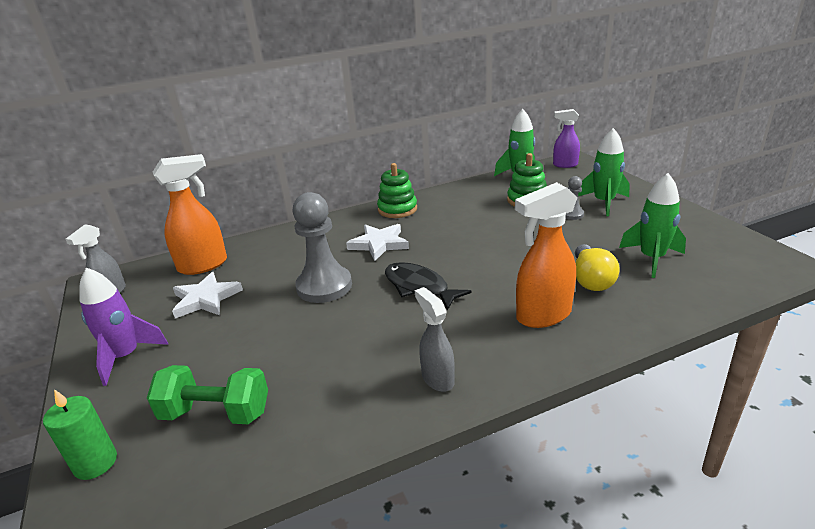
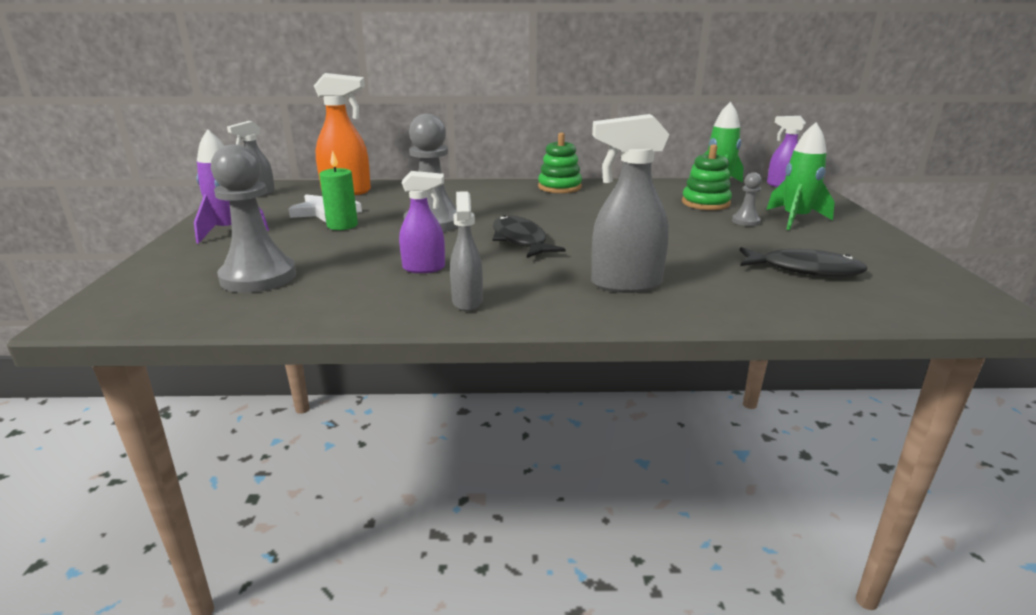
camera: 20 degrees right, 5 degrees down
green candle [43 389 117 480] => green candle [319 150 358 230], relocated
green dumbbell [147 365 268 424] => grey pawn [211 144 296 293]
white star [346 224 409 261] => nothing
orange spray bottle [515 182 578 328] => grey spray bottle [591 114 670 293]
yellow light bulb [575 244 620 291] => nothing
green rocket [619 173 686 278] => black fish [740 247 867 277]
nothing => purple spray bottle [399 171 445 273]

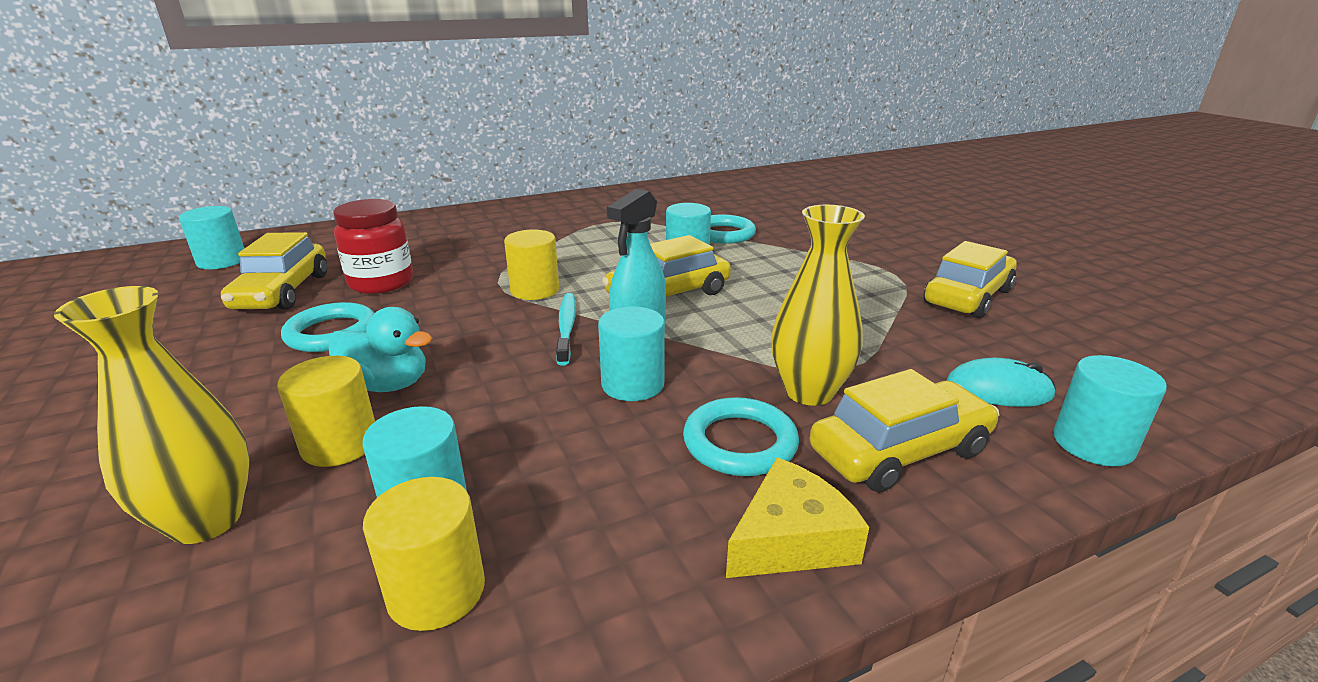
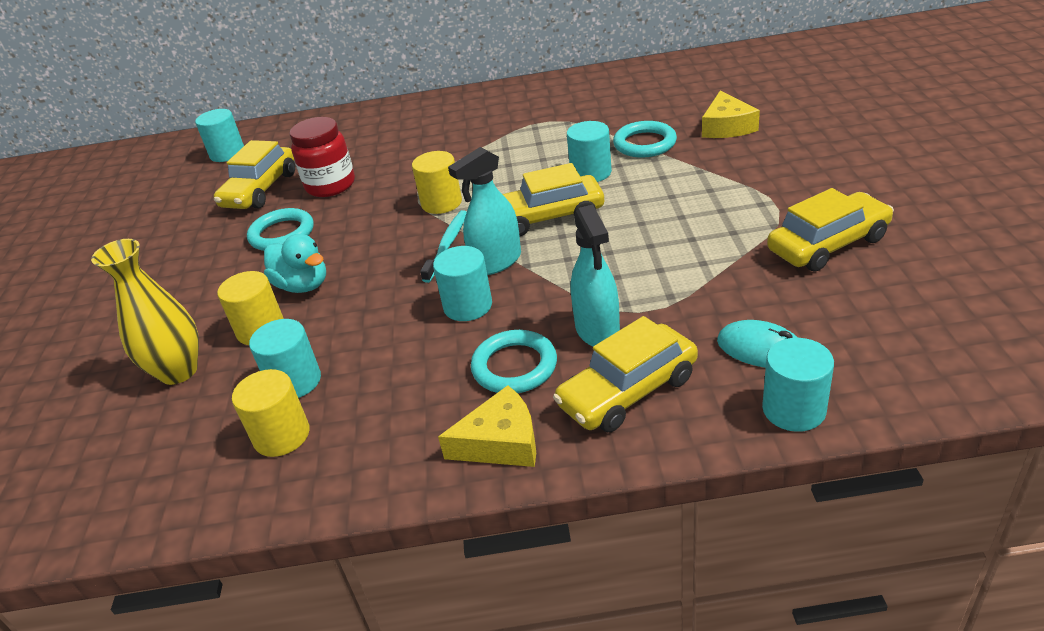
camera: 25 degrees right, 10 degrees up
yellow vase [772 205 865 406] => turquoise spray bottle [570 204 620 346]
yellow car [810 369 999 493] => yellow car [553 316 698 432], 150 degrees clockwise
nothing => yellow cheese [702 90 760 138]

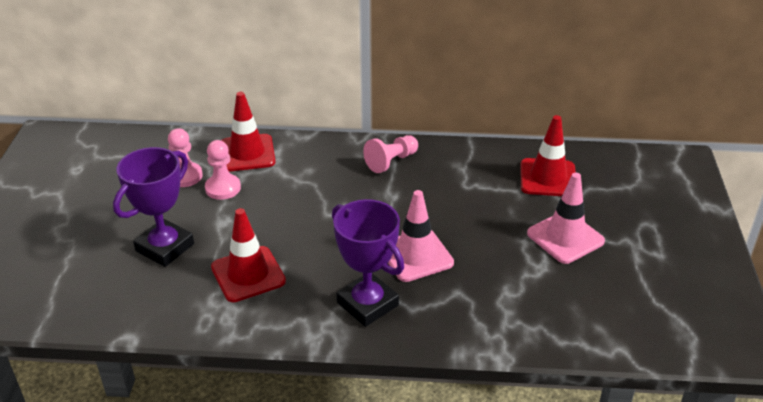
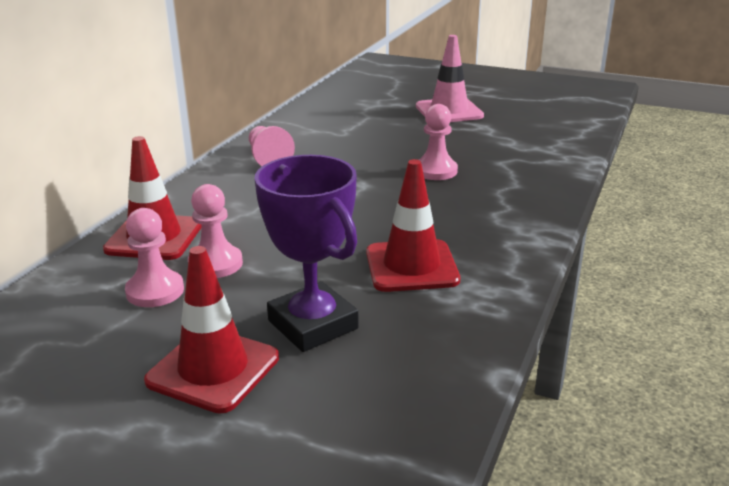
camera: 70 degrees left, 10 degrees down
purple trophy [332 199 404 327] => nothing
pink traffic cone [388 190 454 282] => pink pawn [419 104 458 180]
red traffic cone [520 115 576 196] => red traffic cone [144 246 279 414], relocated

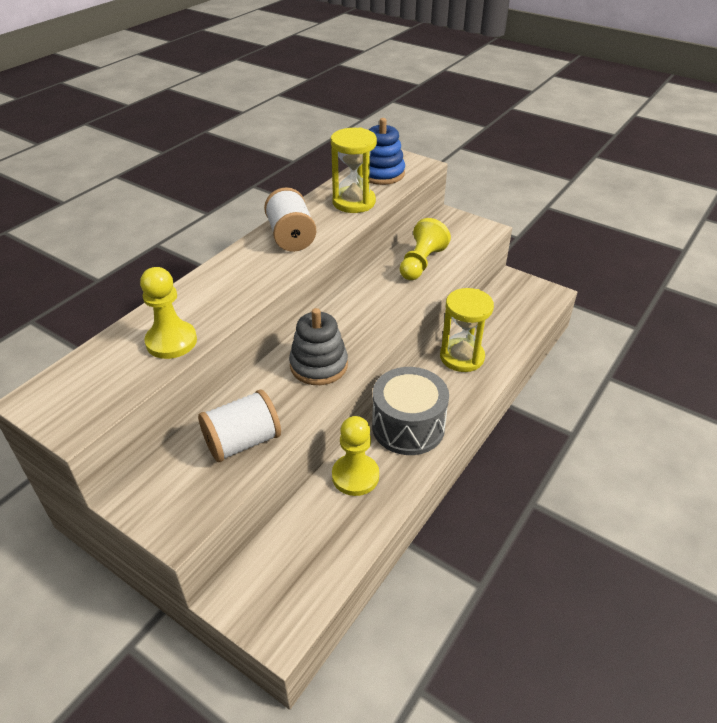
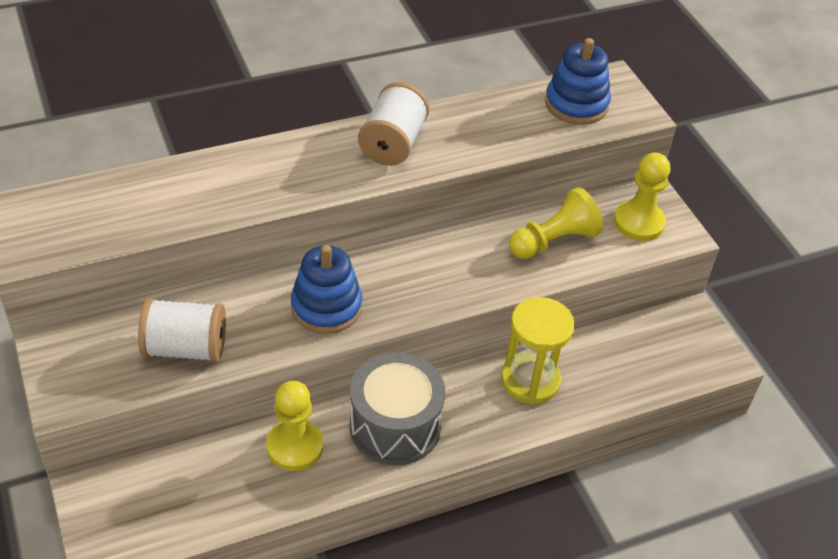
camera: 30 degrees right, 5 degrees up
yellow pawn [140 267 197 359] => yellow pawn [614 153 670 241], relocated
grey stacking toy [289 308 348 385] => blue stacking toy [291 245 362 334]
yellow hourglass [331 128 377 213] => nothing

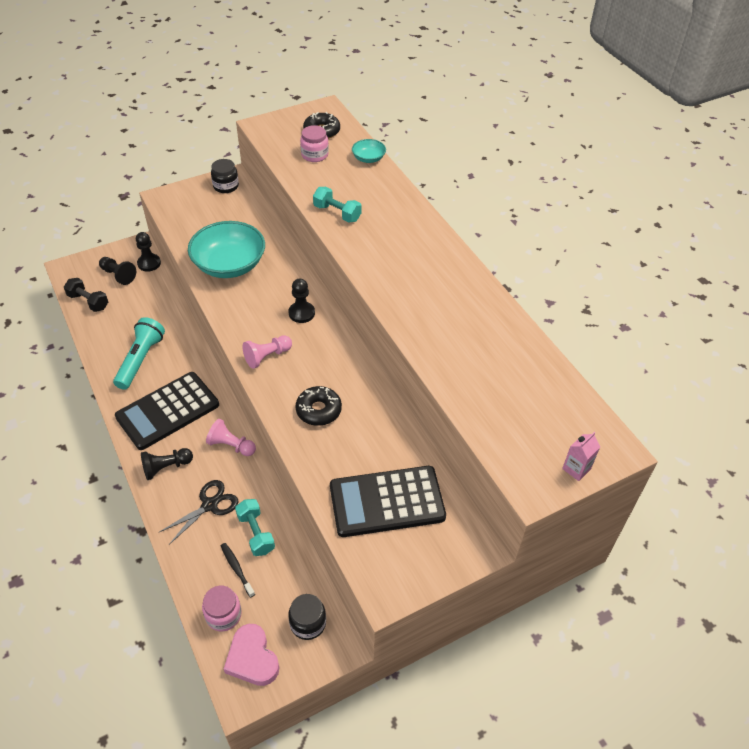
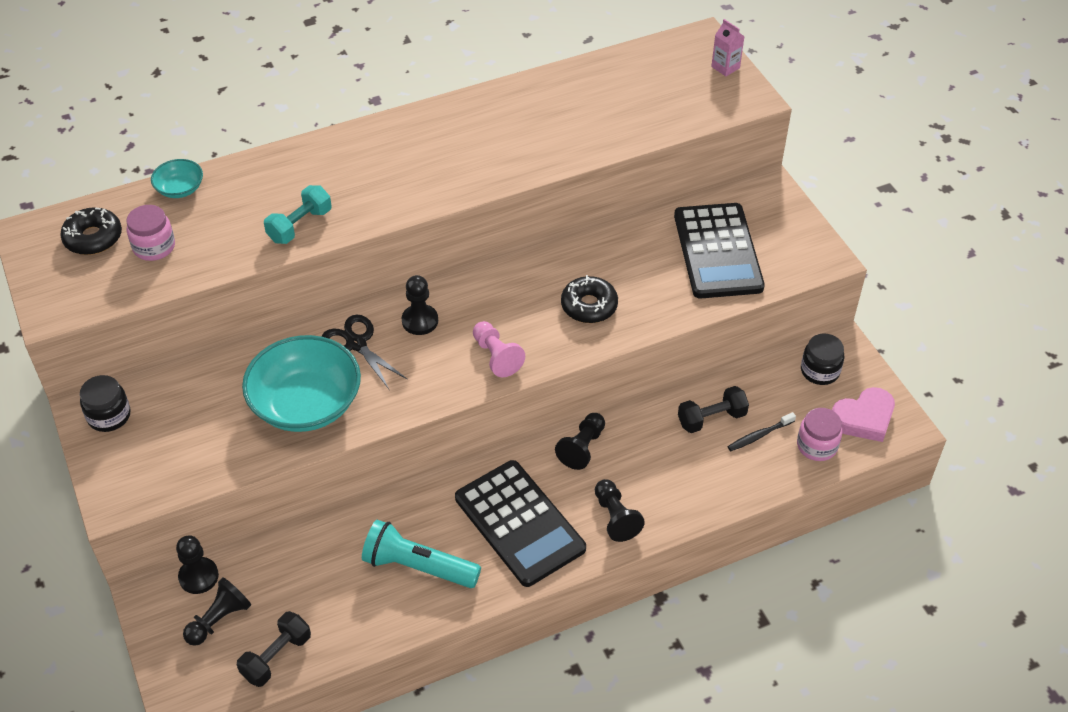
camera: 85 degrees left, 0 degrees up
black scissors [158 480 239 545] => black scissors [321 315 408 389], relocated
pink pawn [206 419 256 456] => black pawn [555 413 605 470]
turquoise dumbbell [235 499 275 556] => black dumbbell [678 386 749 433]

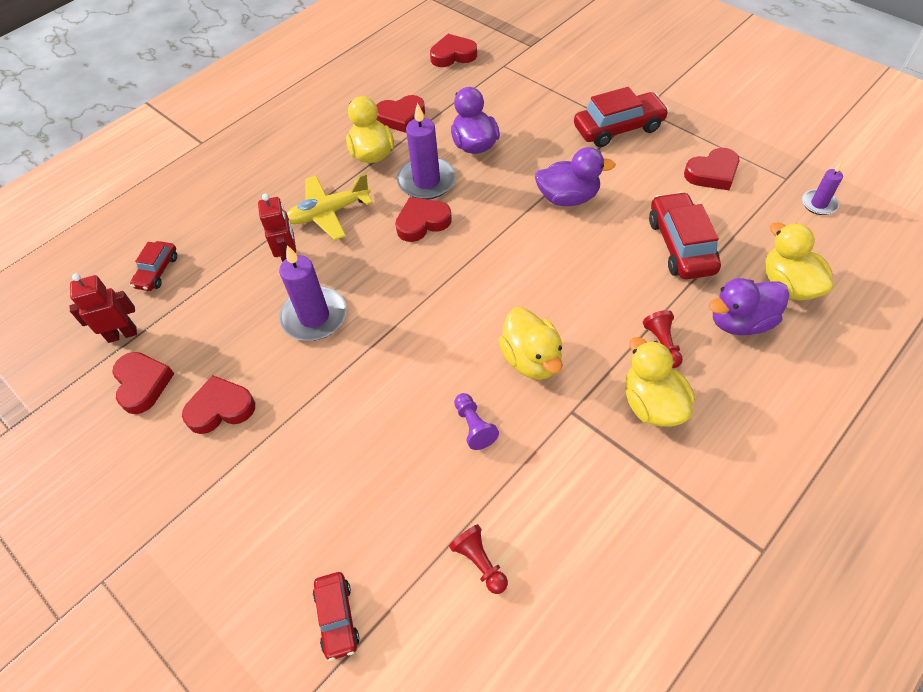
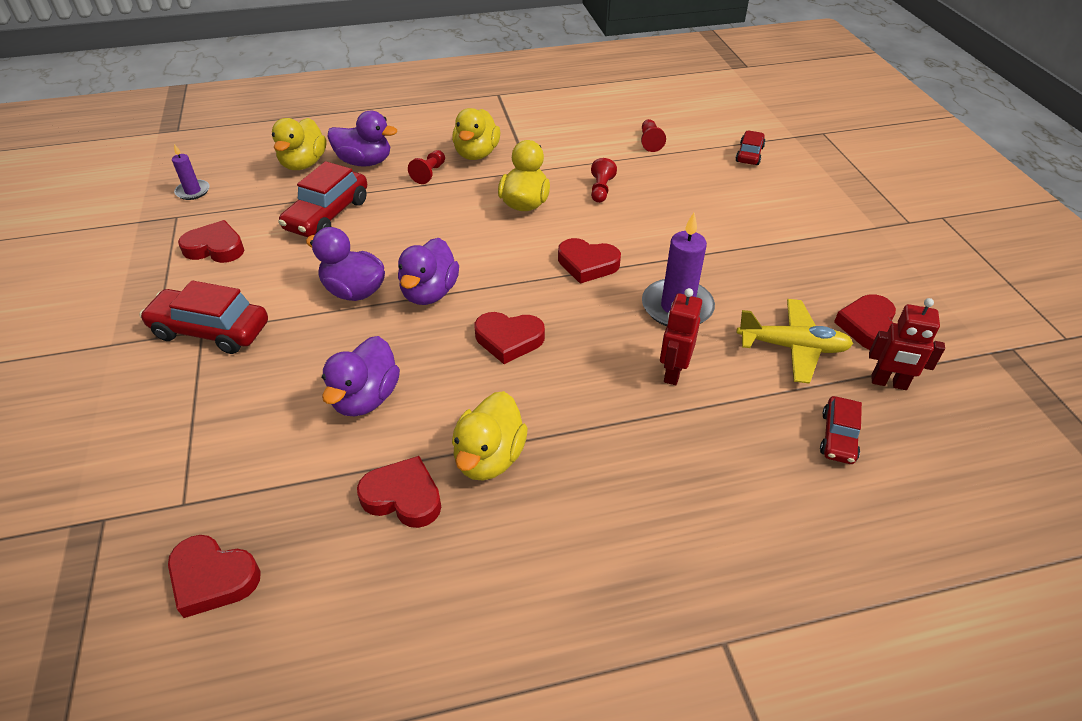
camera: 150 degrees left, 10 degrees down
red car [130 241 177 291] => red car [820 396 862 464], 150 degrees clockwise
red heart [182 375 255 434] => red heart [558 238 621 284], relocated
yellow plane [287 174 373 240] => yellow plane [736 299 853 384], relocated
purple candle [397 103 456 200] => nothing
purple pawn [454 393 499 450] => red pawn [591 158 617 203]
nothing => purple duck [398 238 459 305]

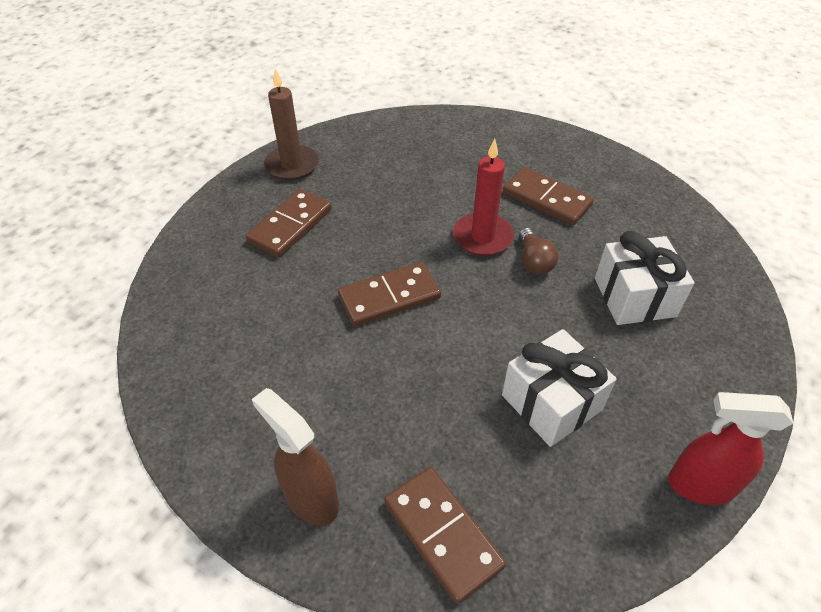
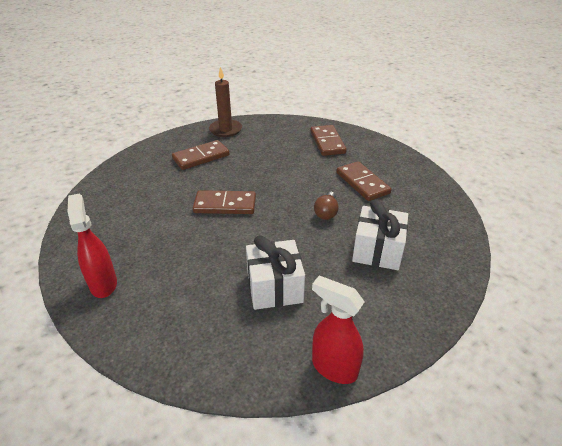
camera: 25 degrees right, 10 degrees down
brown spray bottle [252 388 339 526] => red spray bottle [68 193 117 298]
brown domino [384 467 506 604] => brown domino [311 125 347 156], relocated
red candle [453 139 514 256] => nothing

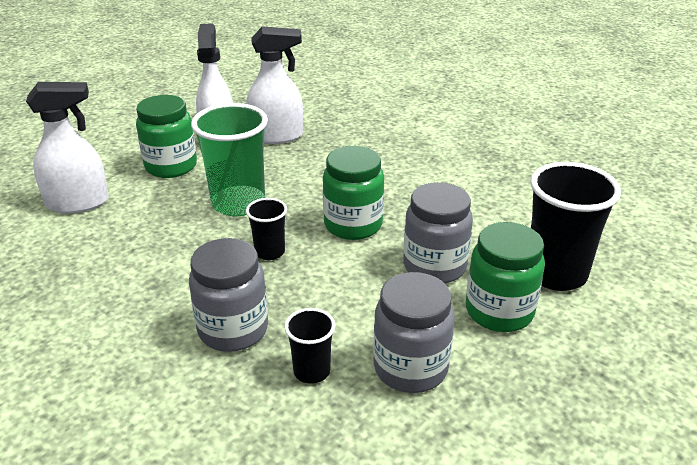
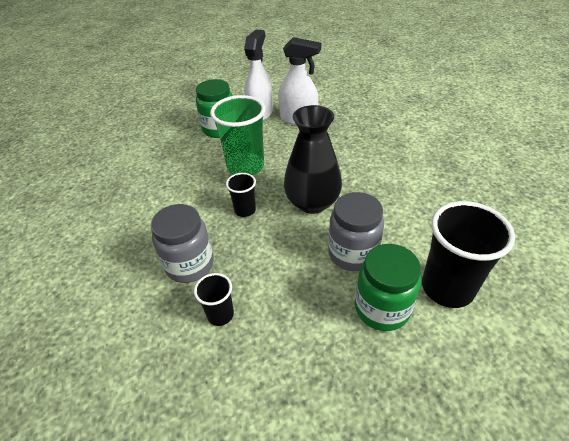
camera: 25 degrees right, 10 degrees up
white spray bottle [26 82 109 213] => nothing
green jar [323 146 384 240] => black vase [284 105 342 214]
grey jar [373 272 455 393] => nothing

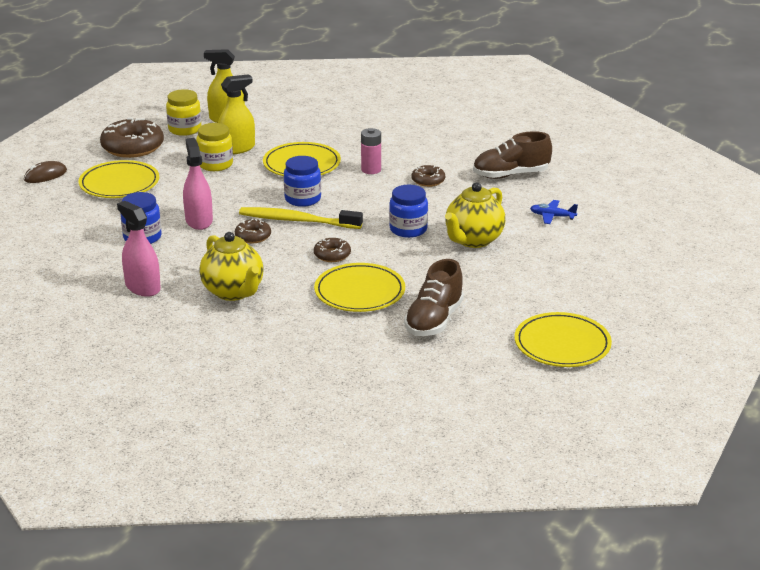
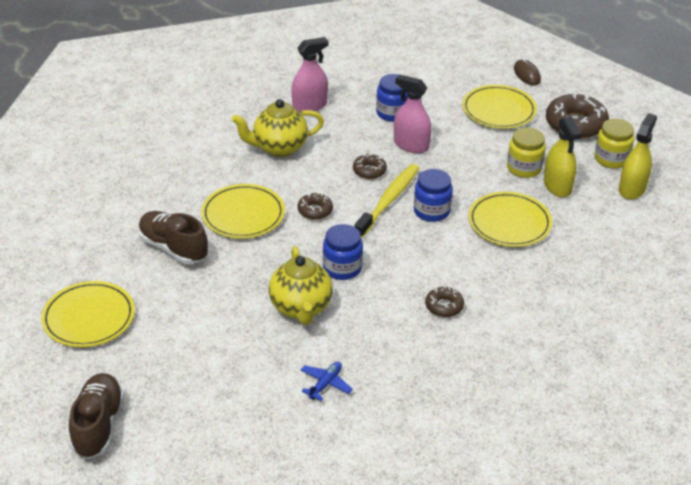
camera: 105 degrees right, 10 degrees up
pink spray bottle [183 138 213 230] => pink spray bottle [394 74 431 153], 150 degrees counterclockwise
pink battery [361 128 381 174] => nothing
yellow teapot [445 182 505 248] => yellow teapot [269 246 333 325], 150 degrees counterclockwise
brown shoe [473 131 552 179] => brown shoe [69 373 125 459], relocated

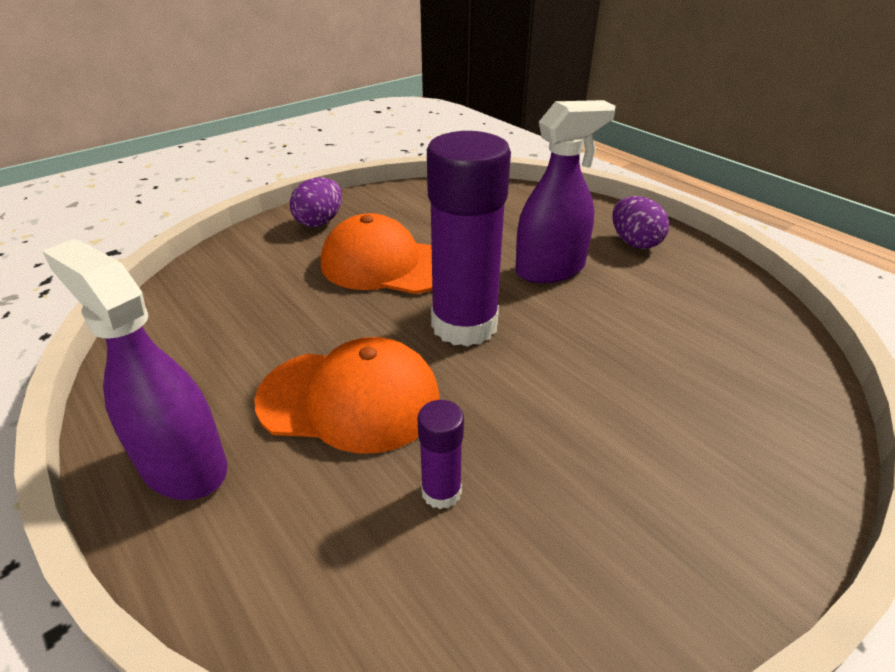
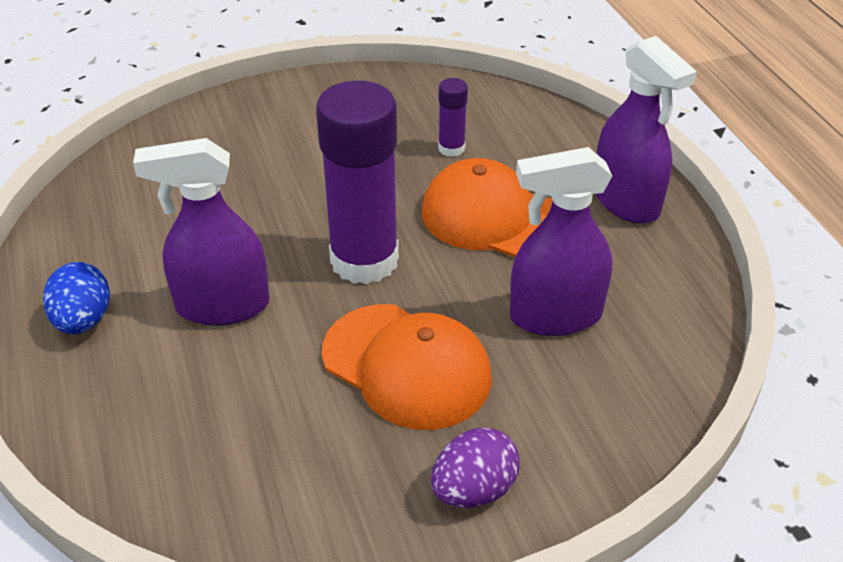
camera: 160 degrees left, 5 degrees up
purple egg [612 196 669 249] => blue egg [43 262 110 334]
nothing => purple spray bottle [510 147 612 336]

